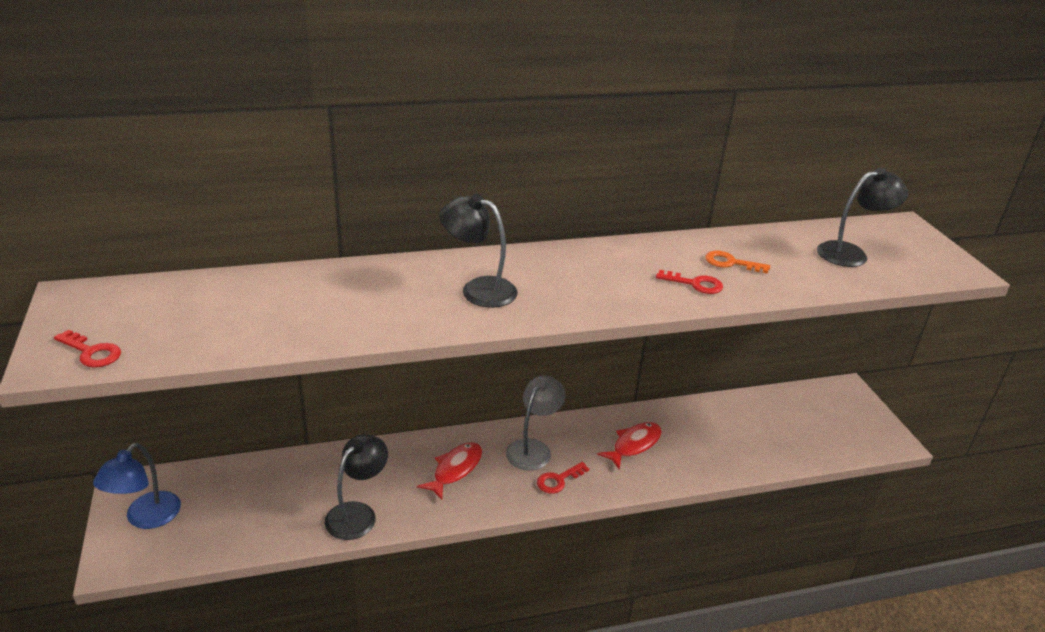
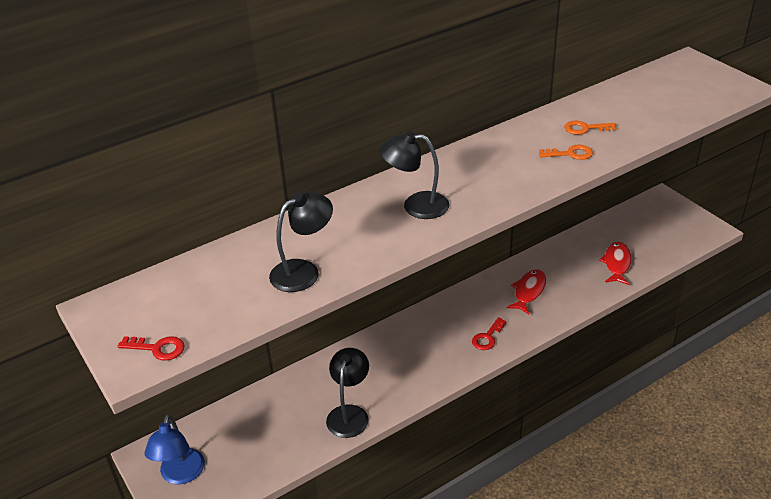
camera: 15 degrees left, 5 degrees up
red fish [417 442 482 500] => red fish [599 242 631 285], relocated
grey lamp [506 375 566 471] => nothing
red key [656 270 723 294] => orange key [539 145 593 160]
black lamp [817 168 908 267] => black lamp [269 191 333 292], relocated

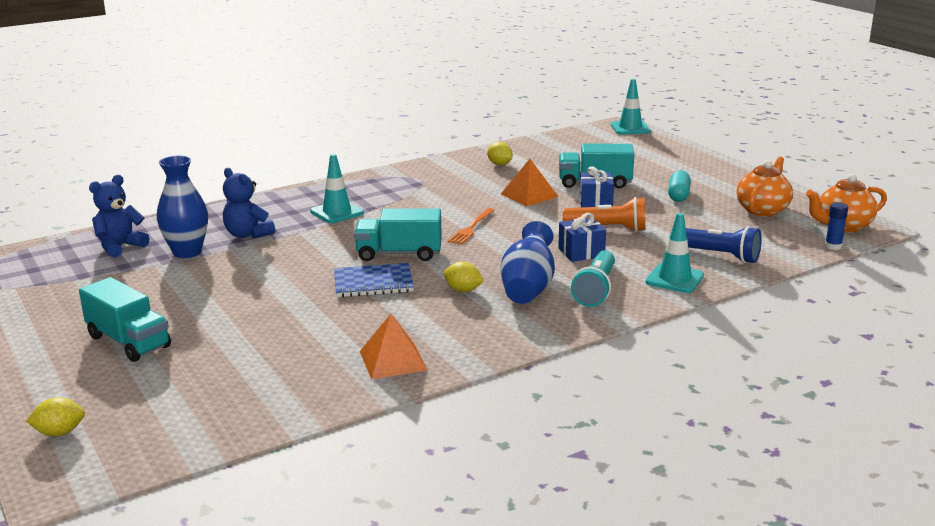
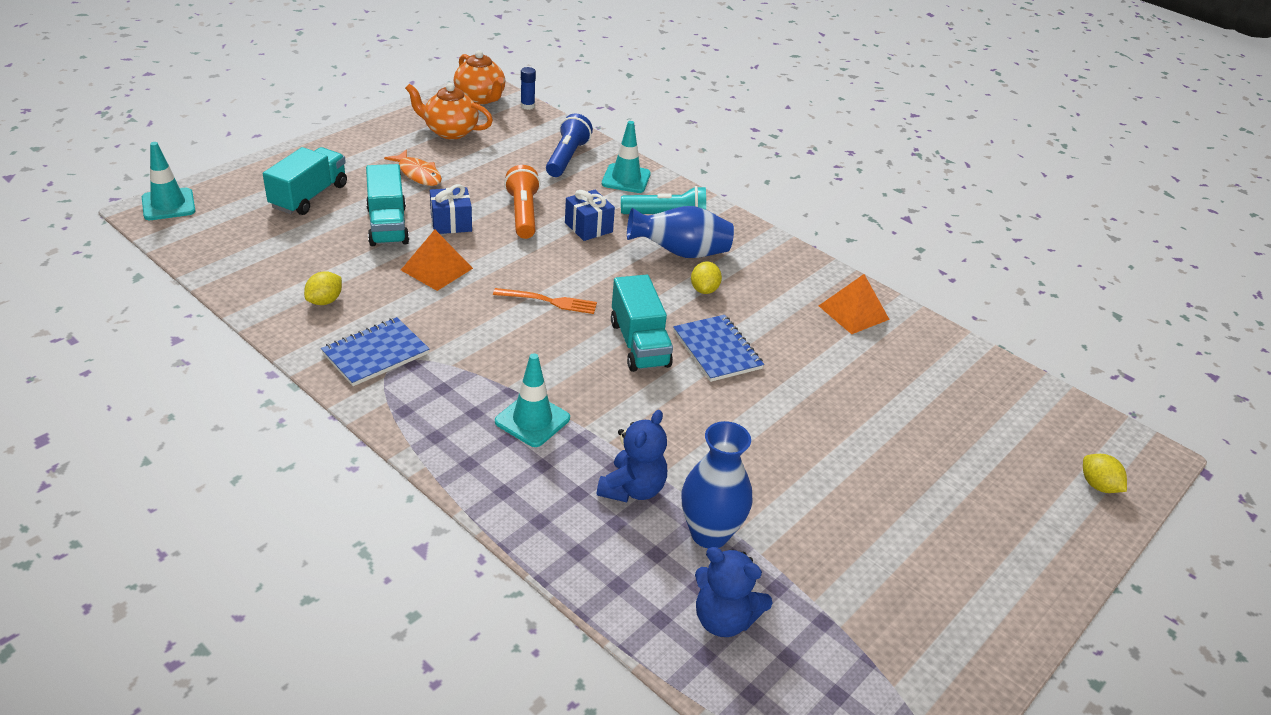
camera: 110 degrees left, 15 degrees up
turquoise truck [79 277 171 362] => turquoise truck [263 147 347 215], relocated
turquoise capsule [668 170 691 202] => orange fish [384 150 442 186]
nothing => blue notebook [321 317 430 386]

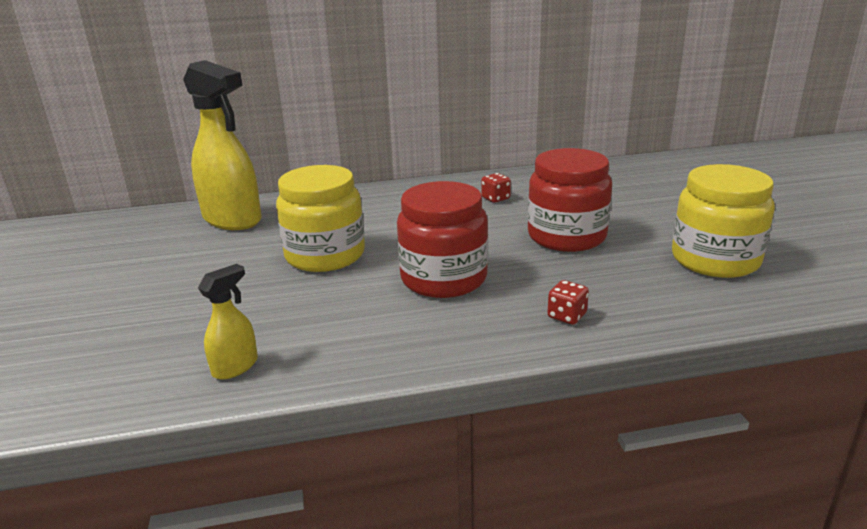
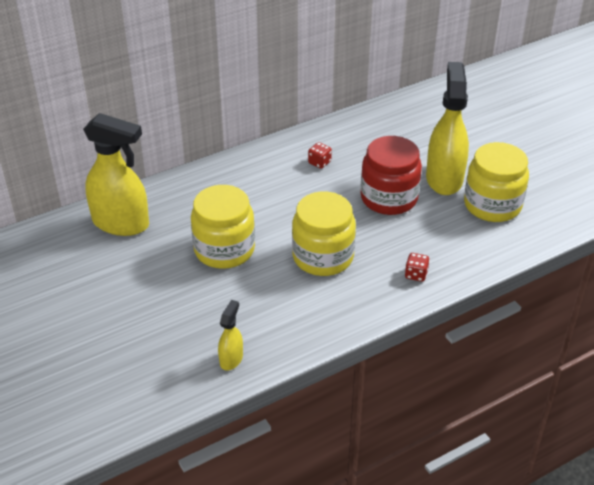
camera: 20 degrees left, 15 degrees up
red jar [397 181 488 298] => yellow jar [292 192 356 276]
nothing => yellow spray bottle [426 62 469 195]

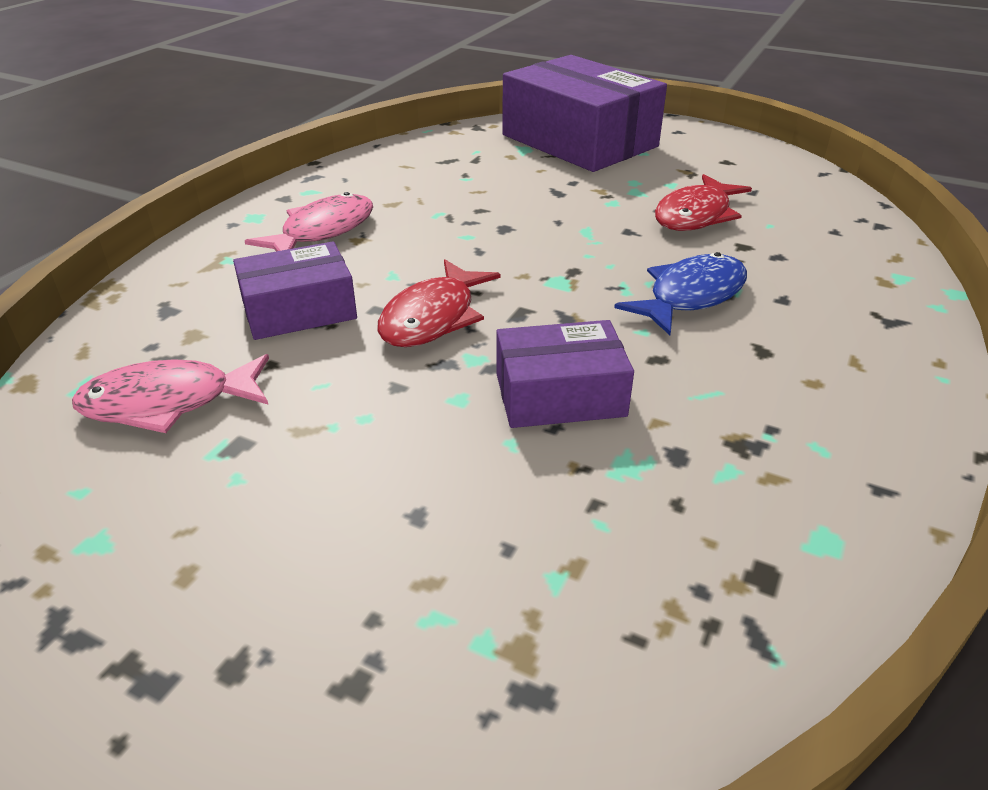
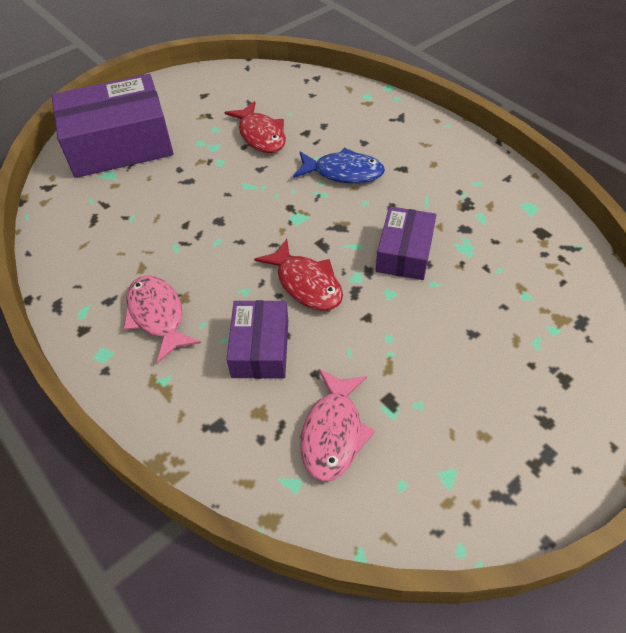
camera: 65 degrees left, 15 degrees up
blue fish [614 252 747 335] => blue fish [293 148 385 183], 120 degrees clockwise

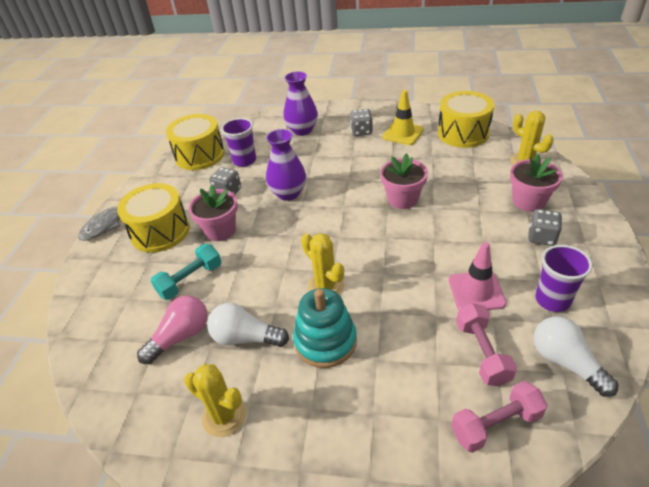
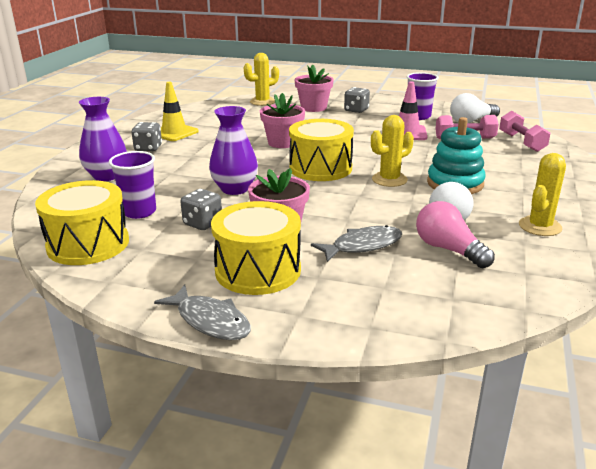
camera: 85 degrees left, 15 degrees down
turquoise dumbbell [150 244 222 300] => grey fish [311 225 402 262]
yellow drum [438 91 494 148] => yellow drum [289 119 354 181], relocated

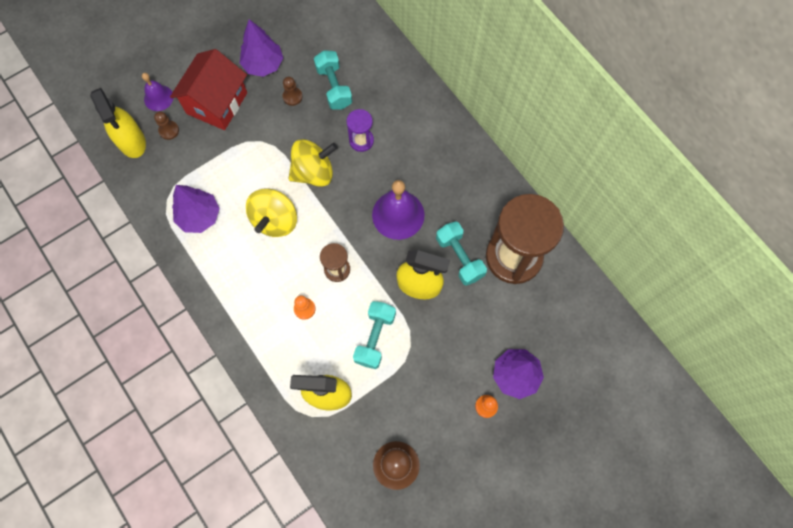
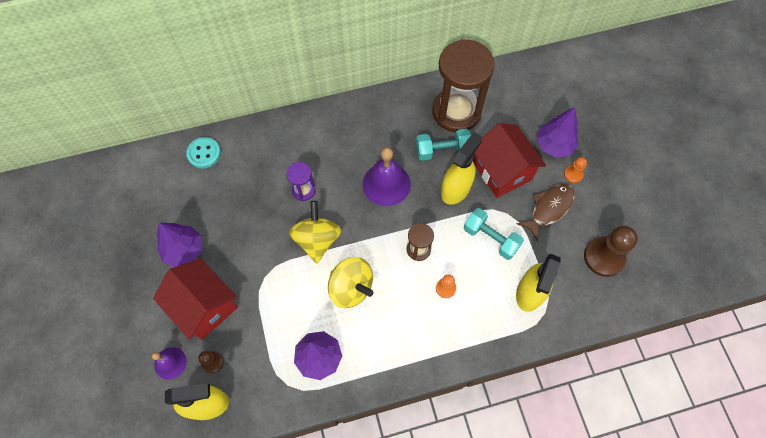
camera: 70 degrees left, 5 degrees down
brown pawn [283 77 303 106] => nothing
turquoise dumbbell [314 50 353 109] => nothing
nothing => turquoise button [186 137 221 168]
nothing => red house [473 123 546 198]
nothing => brown fish [517 184 575 242]

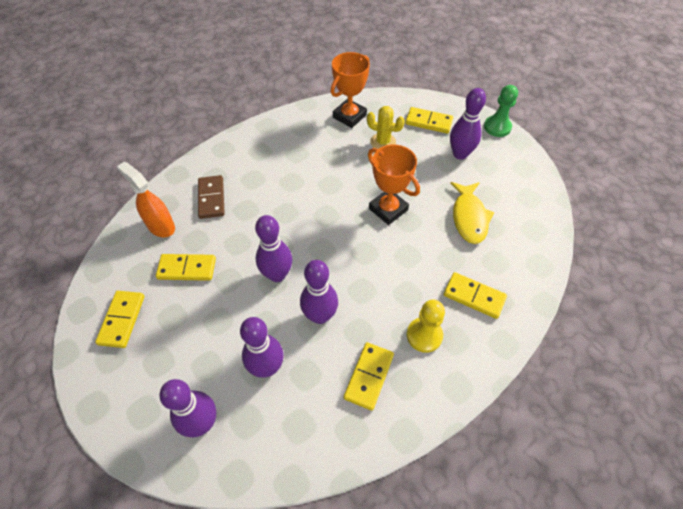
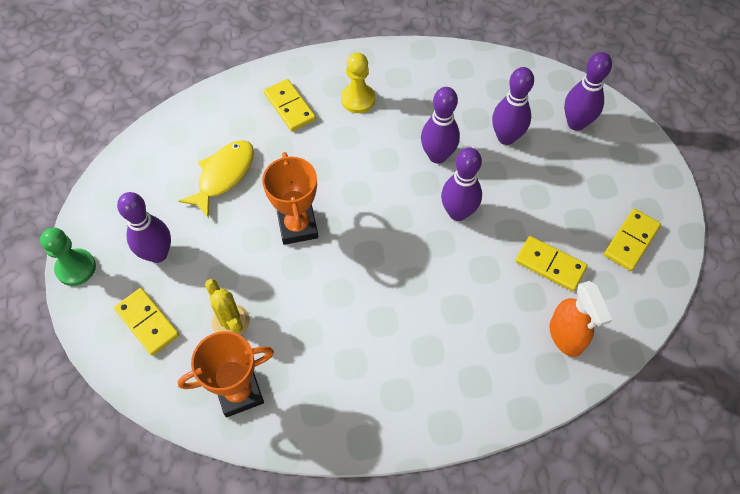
camera: 150 degrees left, 5 degrees up
brown domino [198 175 225 219] => nothing
yellow domino [344 342 394 411] => nothing

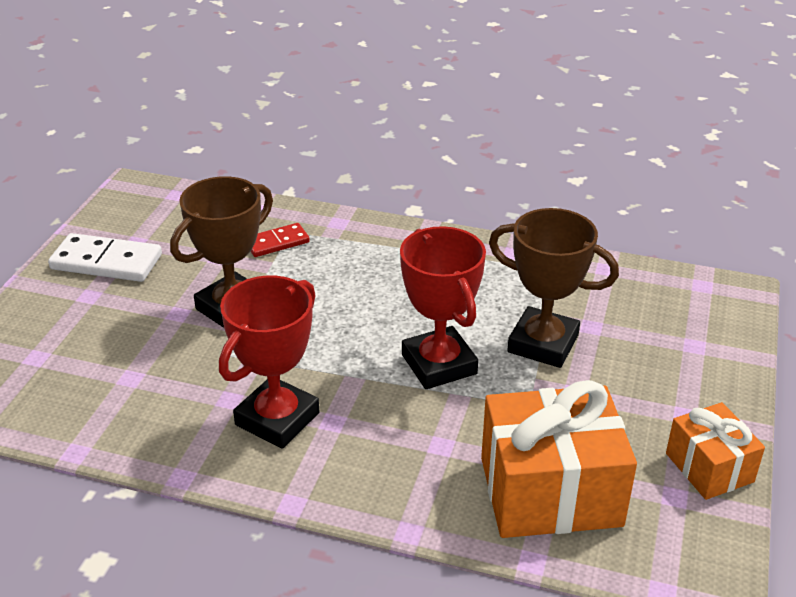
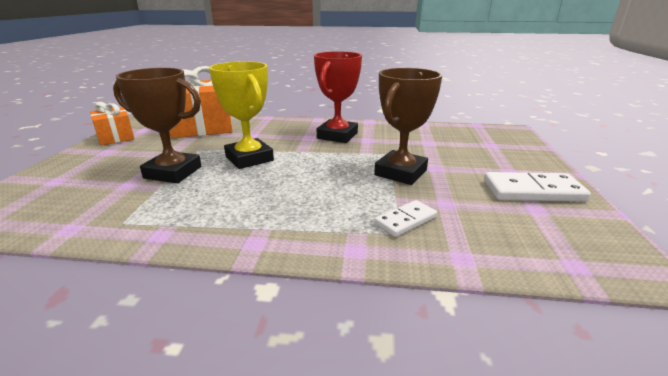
camera: 170 degrees right, 10 degrees down
red domino [251 223 310 257] => white domino [375 200 437 237]
red trophy [400 226 486 389] => yellow trophy [209 61 274 169]

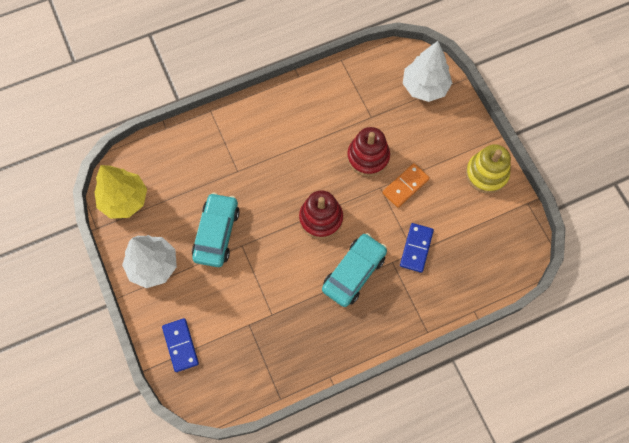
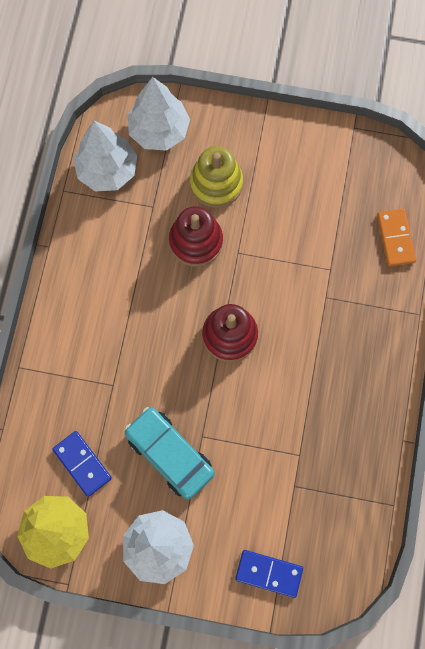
camera: 55 degrees left, 5 degrees up
turquoise car [322 233 387 307] => nothing
orange domino [382 163 430 208] => orange domino [377 209 416 267], relocated
blue domino [400 223 434 273] => blue domino [52 431 112 497], relocated
yellow stacking toy [466 144 511 194] => yellow stacking toy [190 146 243 208], relocated
nothing => white tree [73 121 137 191]

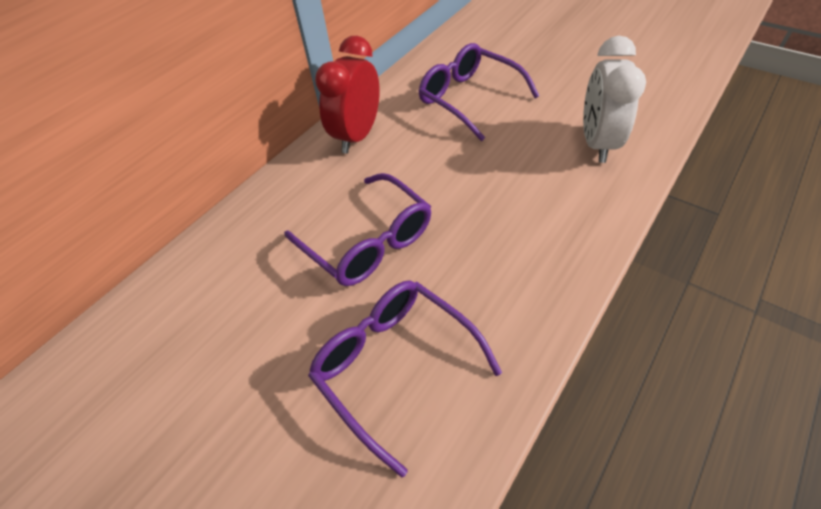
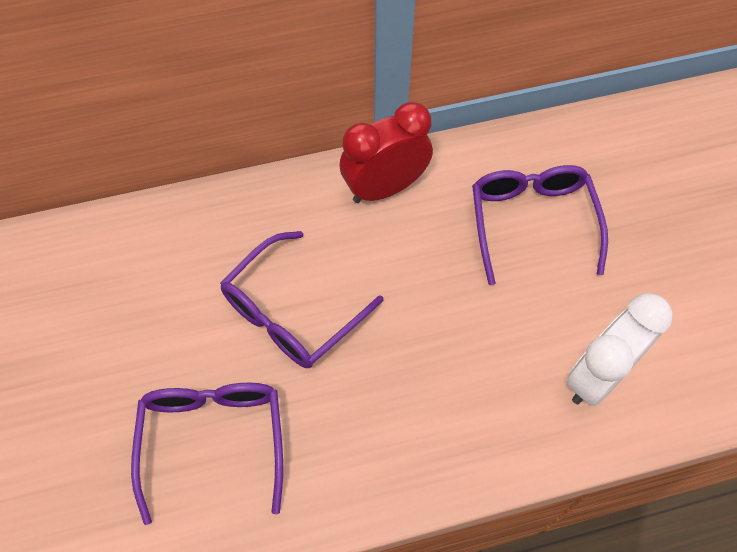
camera: 35 degrees right, 10 degrees up
purple glasses [284 173 431 286] => purple glasses [220 231 383 368], 45 degrees clockwise

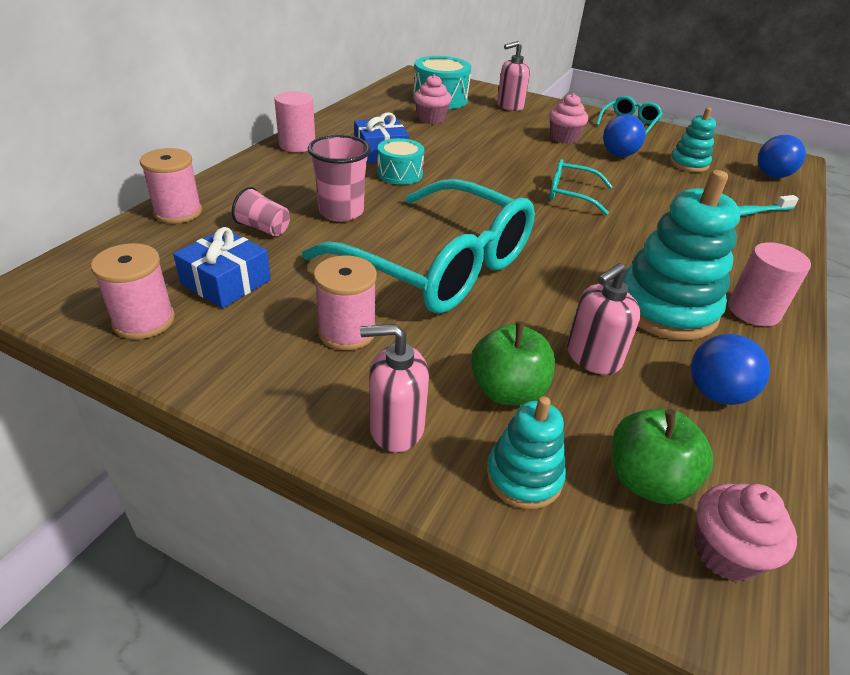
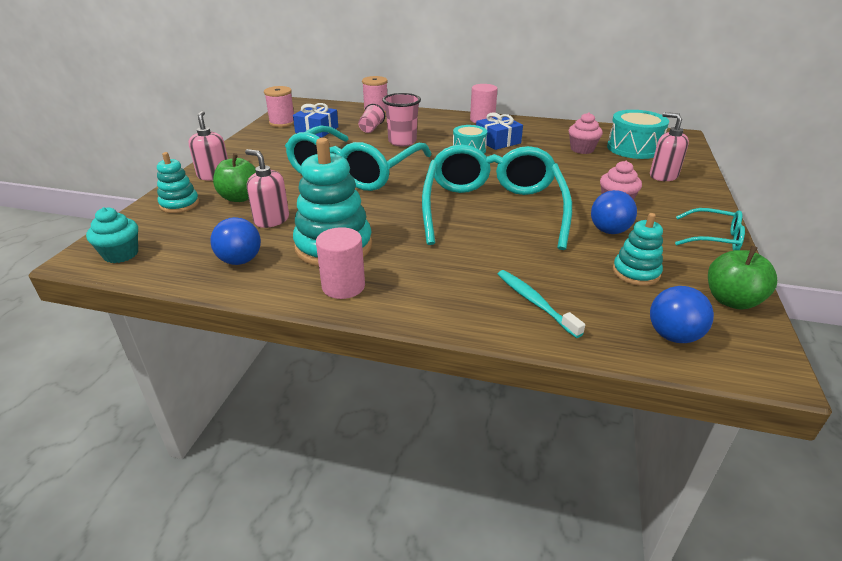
camera: 80 degrees right, 5 degrees down
pink spool [314 255 377 350] => nothing
turquoise glasses [549 159 613 215] => turquoise glasses [422 144 572 250], x2.28
green apple [612 409 713 504] => green apple [708 246 777 310], relocated
pink cupcake [694 483 797 582] => turquoise cupcake [86 207 138 263]

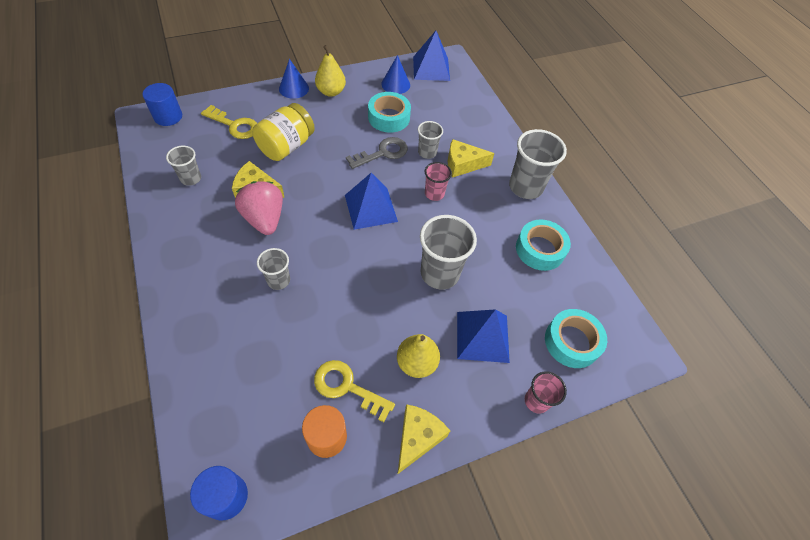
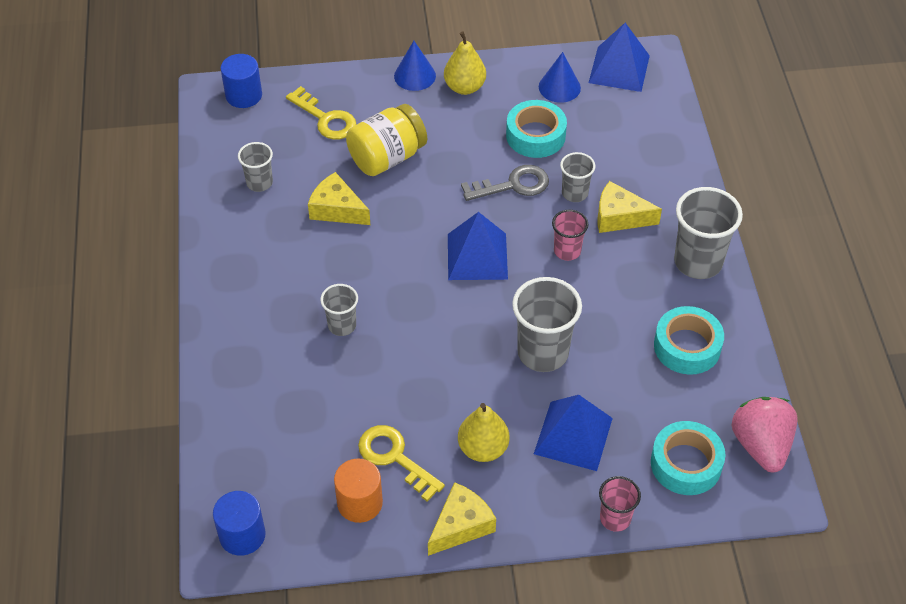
camera: 20 degrees right, 5 degrees down
pink strawberry [235 181 283 235] => pink strawberry [732 397 798 472], relocated

